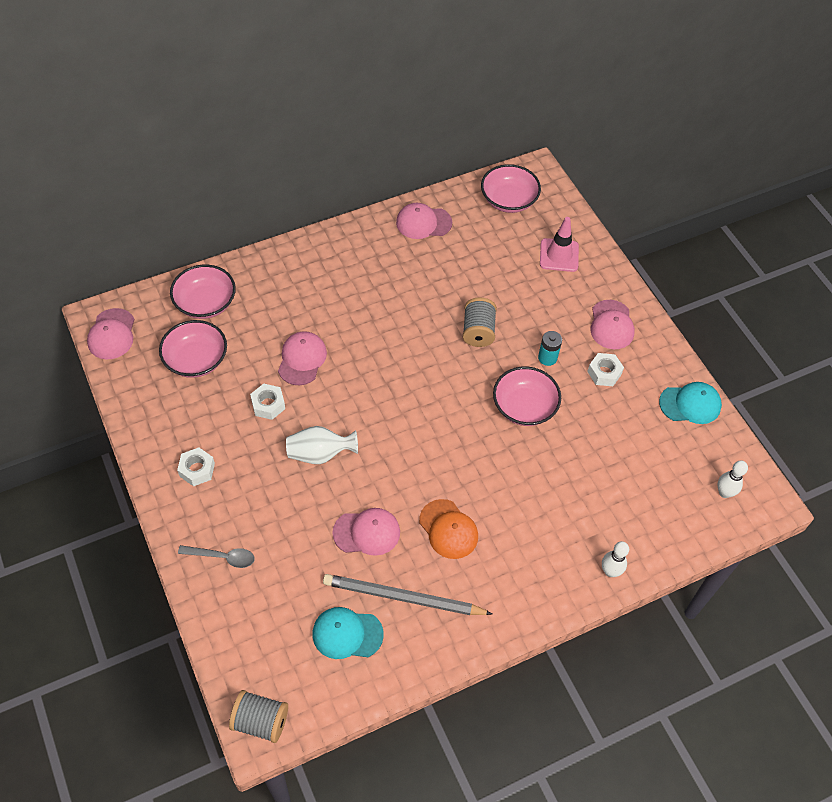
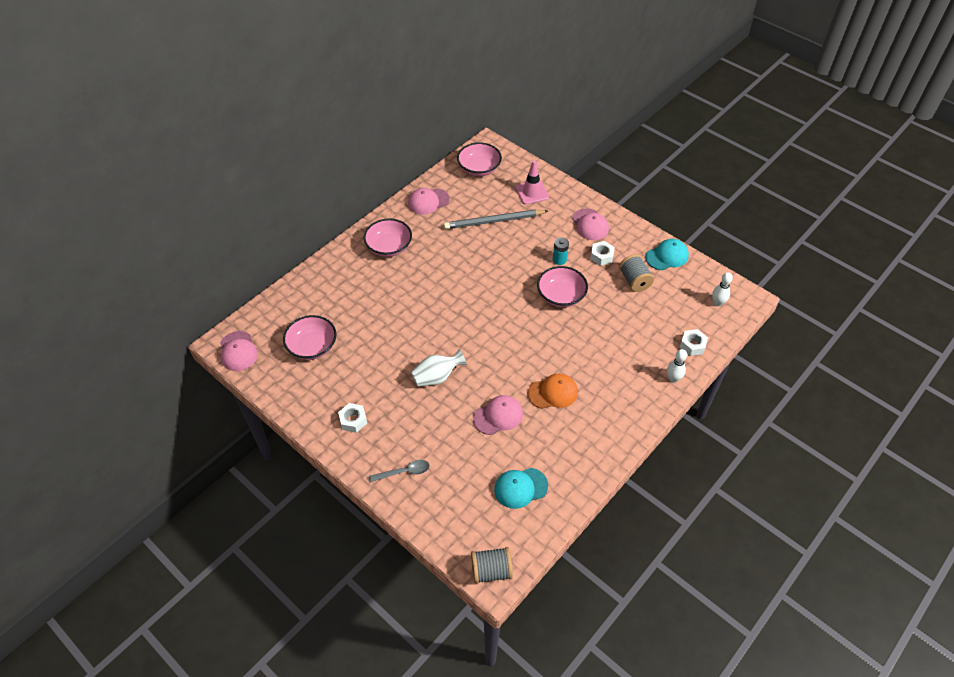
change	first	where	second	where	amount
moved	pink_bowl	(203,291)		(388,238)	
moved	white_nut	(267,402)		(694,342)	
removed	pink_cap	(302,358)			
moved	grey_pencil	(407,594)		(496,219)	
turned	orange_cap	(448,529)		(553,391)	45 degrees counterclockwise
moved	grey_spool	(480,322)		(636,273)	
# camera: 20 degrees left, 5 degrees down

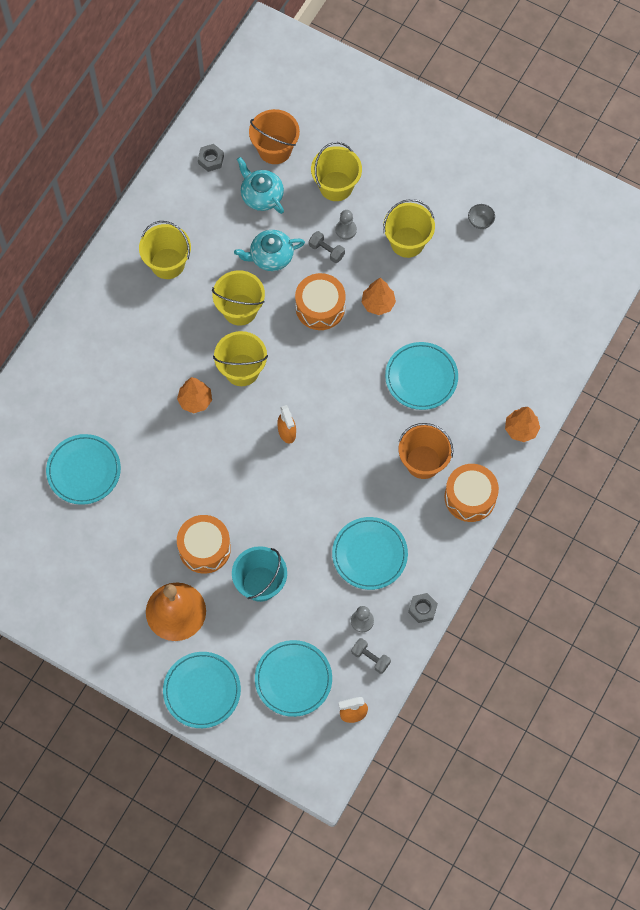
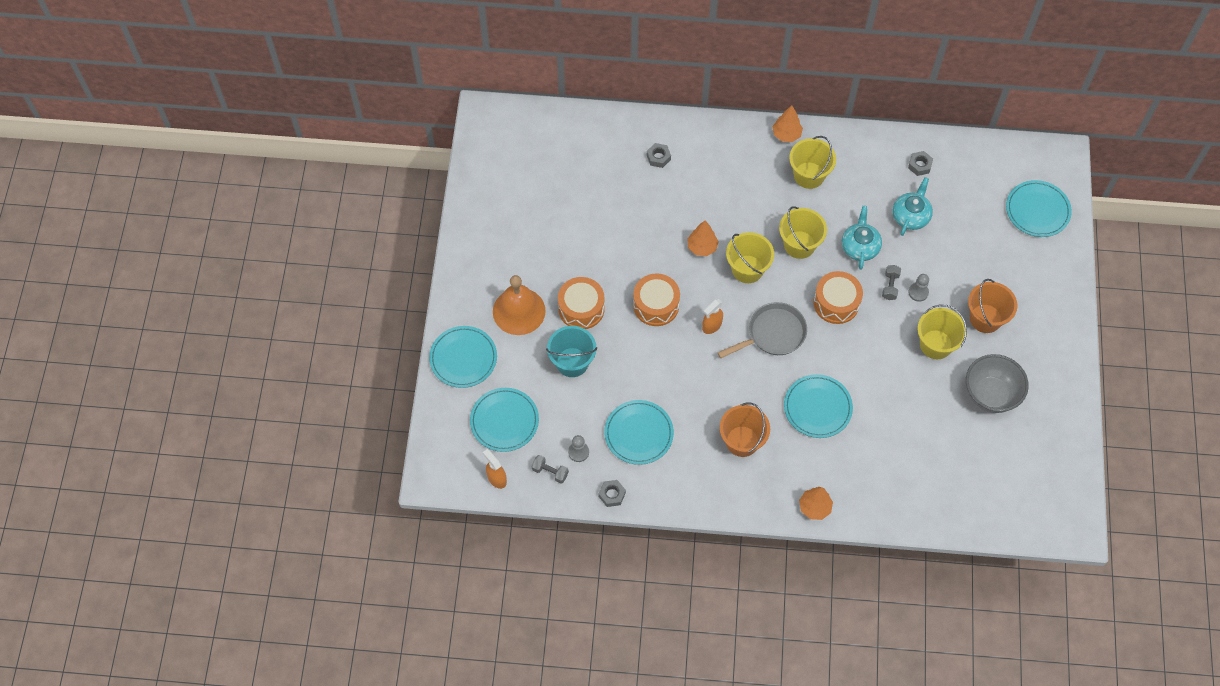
change	first	where	second	where	amount
moved	turquoise_plate	(83,469)		(1039,208)	
turned	turquoise_teapot	(269,250)		(862,238)	45 degrees clockwise
moved	orange_bucket	(274,136)		(992,306)	
removed	yellow_bucket	(336,171)			
turned	grey_dumbbell	(371,656)		(550,469)	75 degrees counterclockwise
moved	orange_tree	(379,296)		(788,123)	
moved	orange_drum	(471,493)		(656,299)	
resized	grey_bowl	(481,216)		(997,383)	x2.35
added			grey_nut	(659,155)	
added			grey_pan	(762,330)	
# camera: 65 degrees right, 5 degrees down

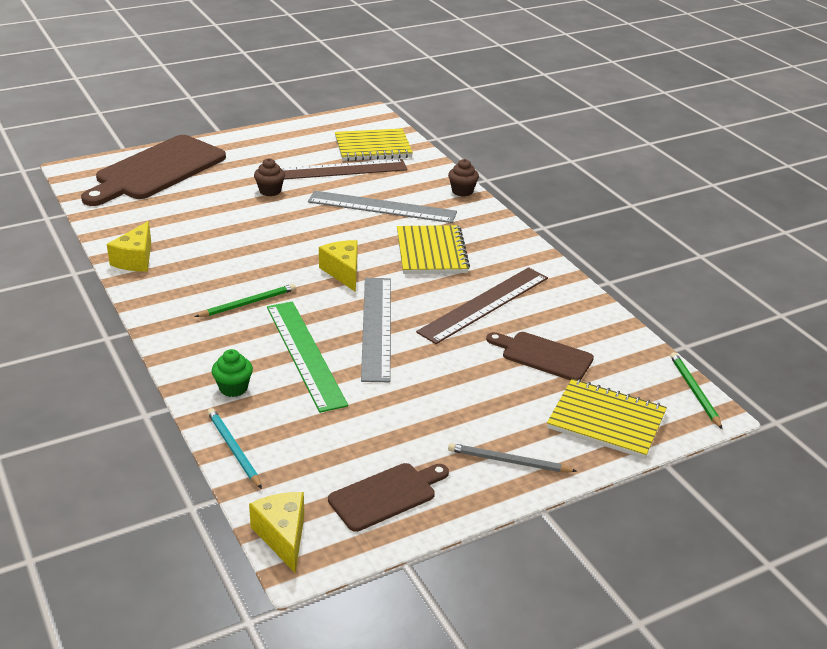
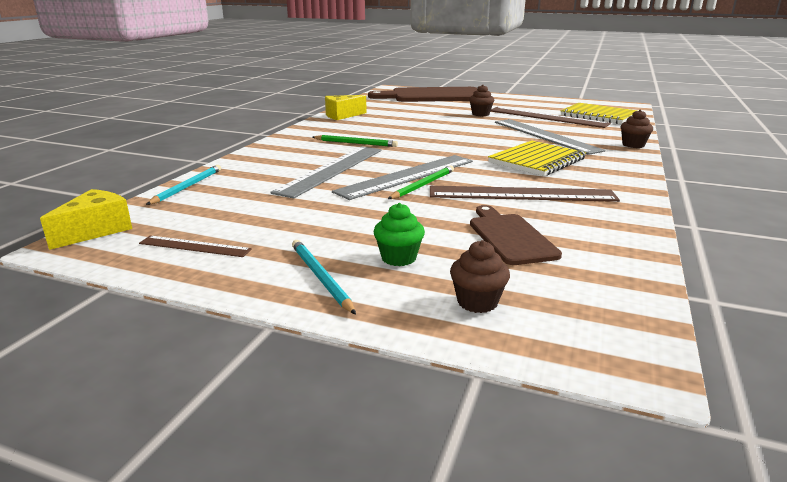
change	first	where	second	where	amount
moved	green_cupcake	(232,373)		(399,234)	
recoloured	green_ruler	(307,357)	grey_ruler	(326,172)	
removed	yellow_cheese	(338,266)			
replaced	brown_cutting_board	(388,497)	brown_ruler	(195,246)	
recoloured	grey_pencil	(512,457)	turquoise_pencil	(324,277)	
replaced	yellow_notebook	(607,419)	brown_cupcake	(480,276)	
moved	green_pencil	(696,390)		(421,182)	
# camera: 50 degrees right, 10 degrees down

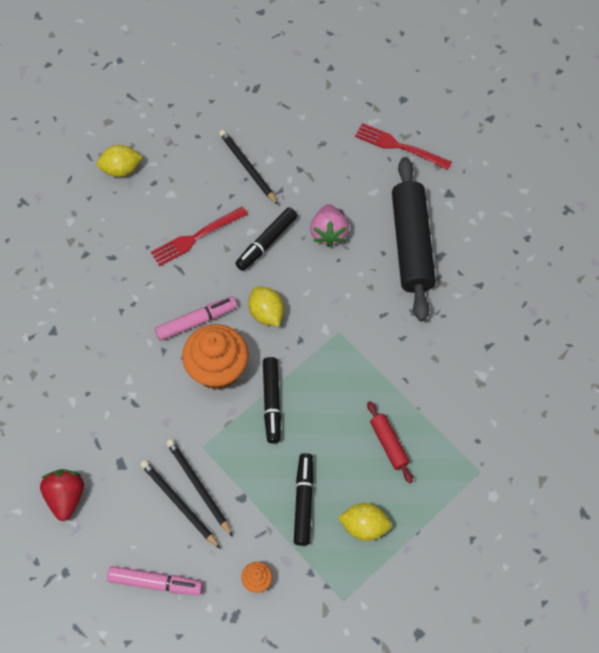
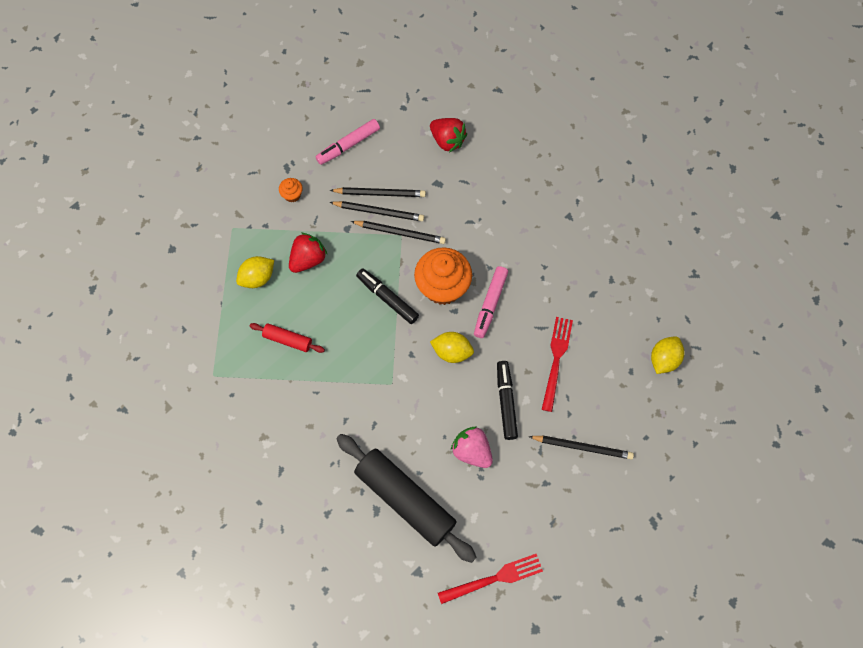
change	first	where	second	where	amount
replaced	black_marker	(304,499)	red_strawberry	(308,253)	
added			black_pencil	(398,232)	
# camera: 135 degrees right, 5 degrees up

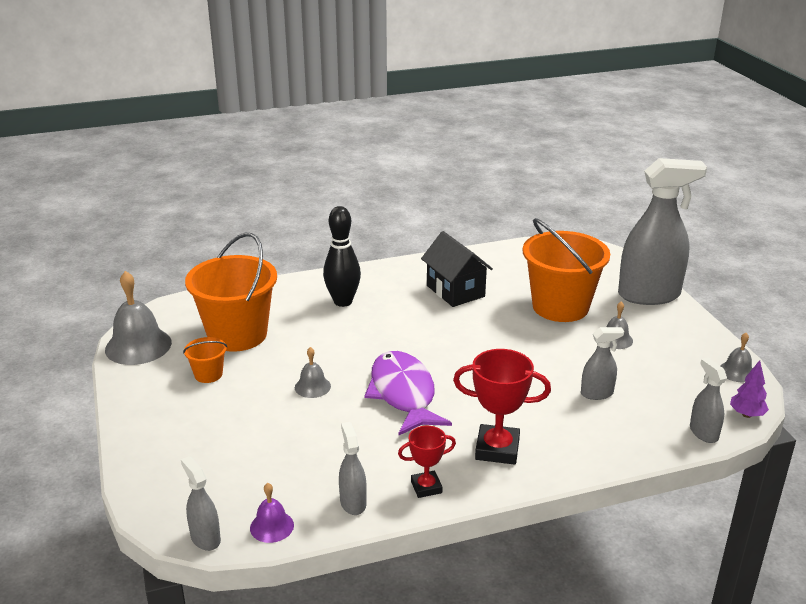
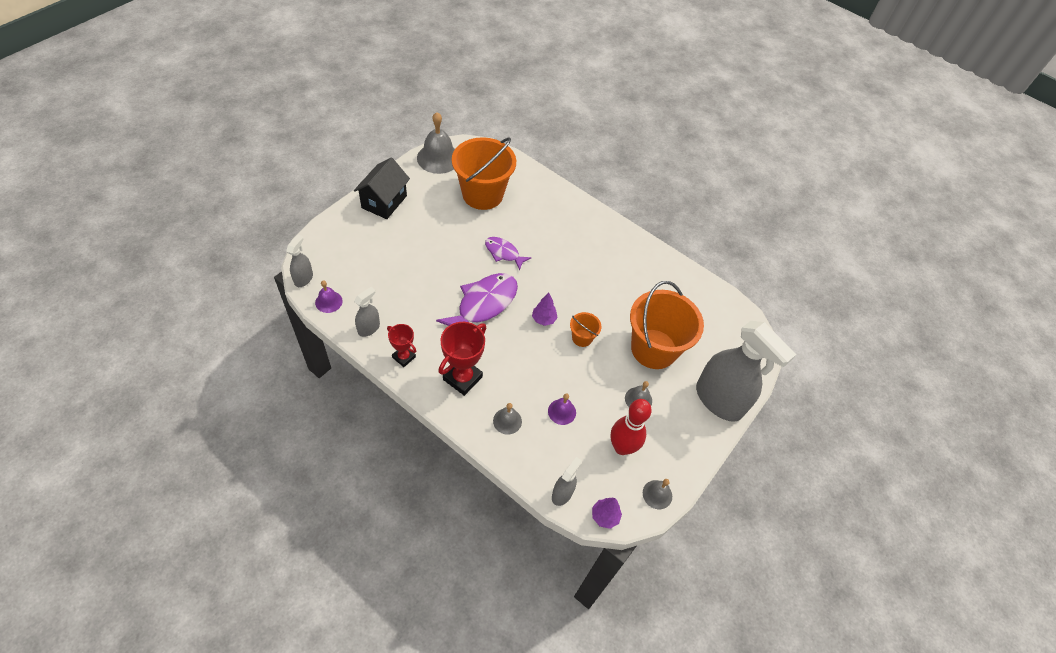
change	first	where	second	where	amount
moved	orange_bucket	(205,360)		(585,329)	
moved	grey_bell	(313,372)		(507,419)	
removed	black_bowling_pin	(342,256)			
moved	black_house	(457,269)		(382,188)	
turned	red_trophy	(502,407)		(462,359)	60 degrees clockwise
replaced	grey_spray_bottle	(602,363)	purple_bell	(562,409)	
added			purple_fish	(508,254)	
added			purple_tree	(545,309)	
added			red_bowling_pin	(631,427)	
# camera: 50 degrees right, 25 degrees up

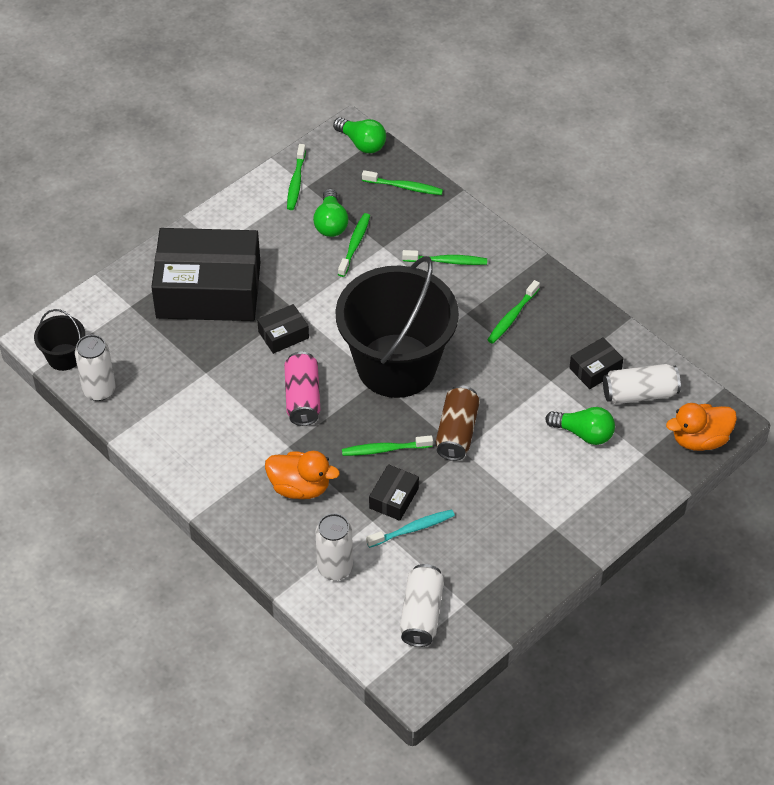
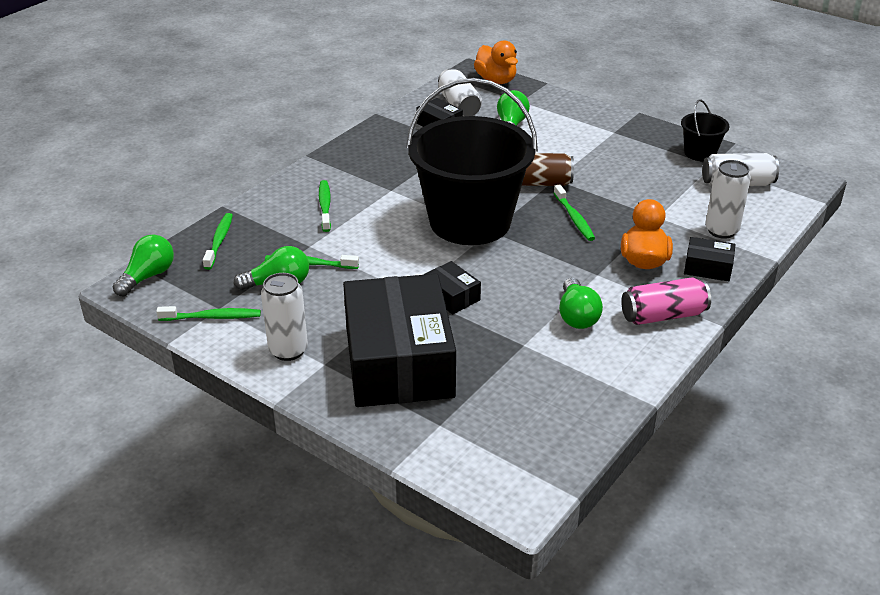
change	first	where	second	where	amount
moved	black_bucket	(59,340)		(705,130)	
moved	white_can	(95,368)		(284,317)	
moved	pink_can	(302,389)		(666,301)	
removed	turquoise_toothbrush	(410,528)			
moved	black_box	(394,492)		(710,259)	
removed	green_toothbrush	(513,312)			
added			green_light_bulb	(581,303)	
# camera: 100 degrees left, 15 degrees down

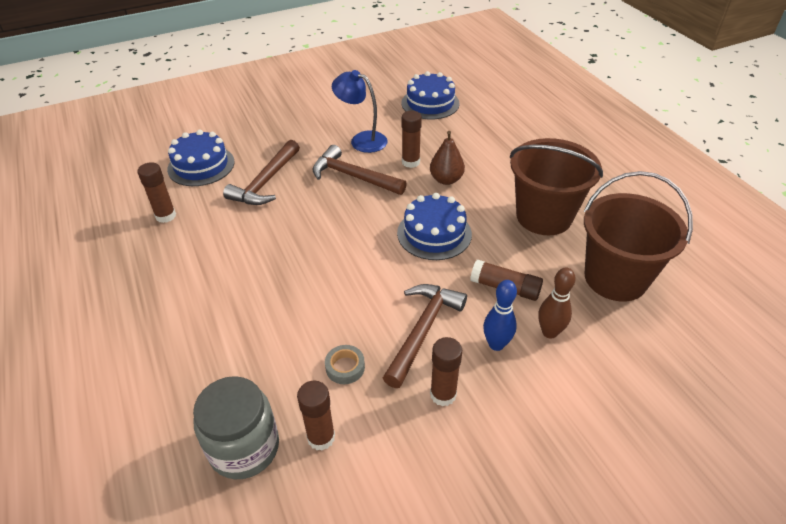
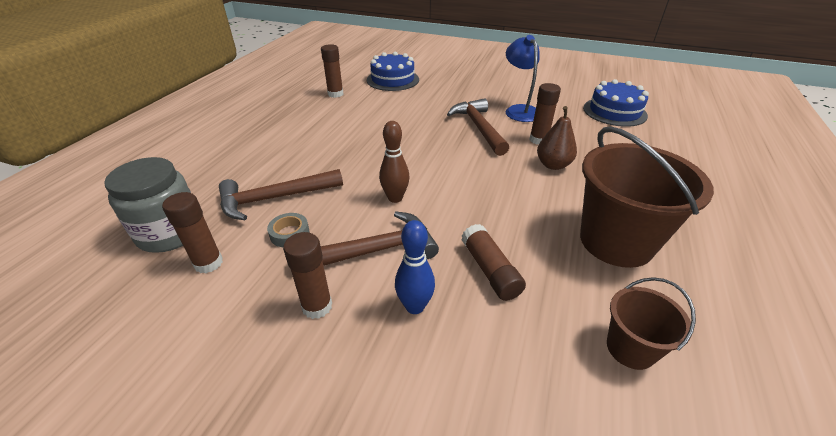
change	first	where	second	where	amount
moved	brown_hammer	(261,172)		(281,194)	
removed	blue_cake	(434,226)			
moved	brown_bowling_pin	(557,303)		(394,162)	
resized	brown_bucket	(638,236)		(651,323)	x0.51
# camera: 45 degrees right, 5 degrees down

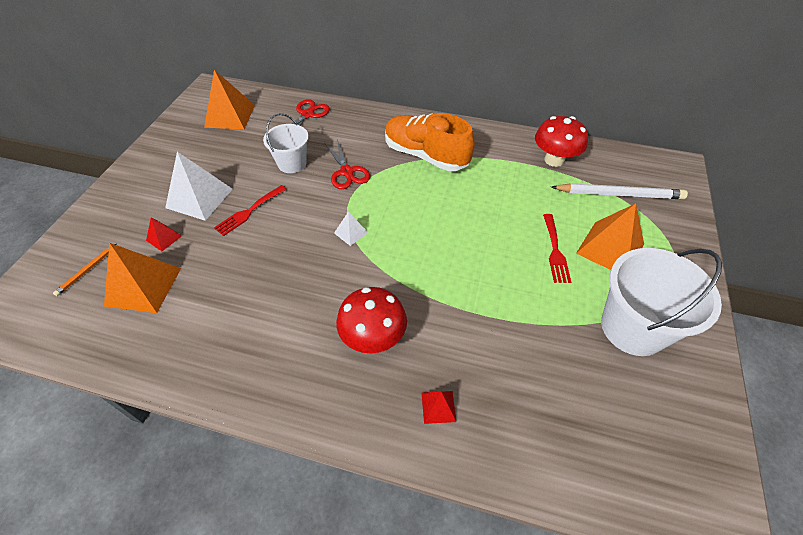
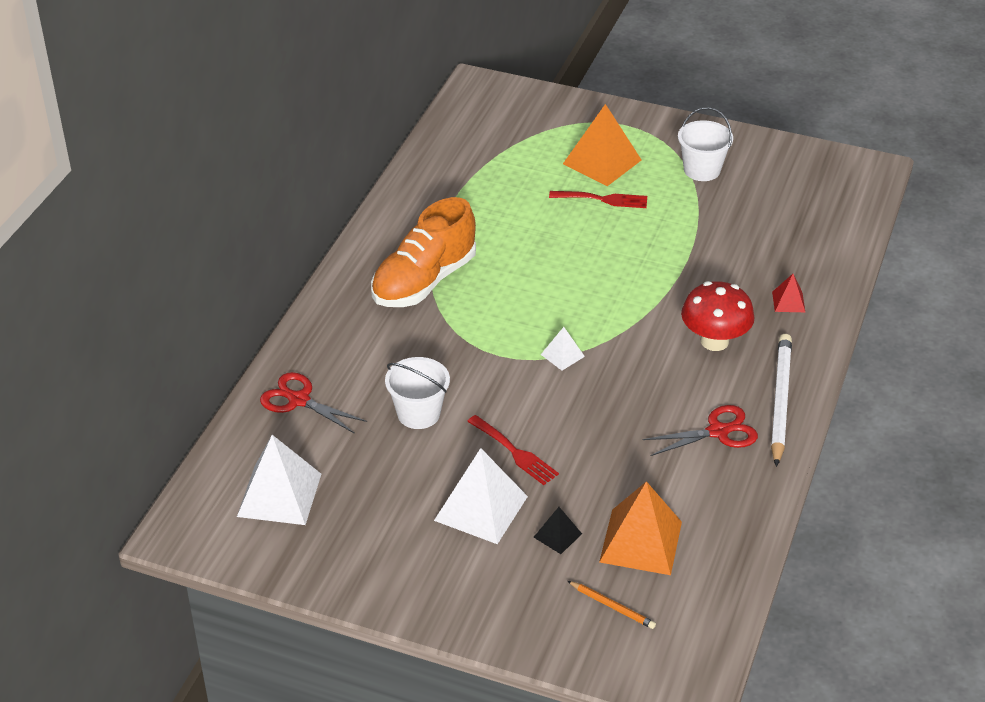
change	first	where	second	where	amount
recoloured	red_pyramid	(164,234)	black_pyramid	(558,530)	
recoloured	orange_pyramid	(229,99)	white_pyramid	(279,480)	
moved	red_scissors	(347,164)		(700,430)	
removed	red_mushroom	(561,141)			
moved	white_pencil	(619,191)		(781,400)	
resized	white_bucket	(661,302)		(705,144)	x0.60
# camera: 85 degrees left, 10 degrees down

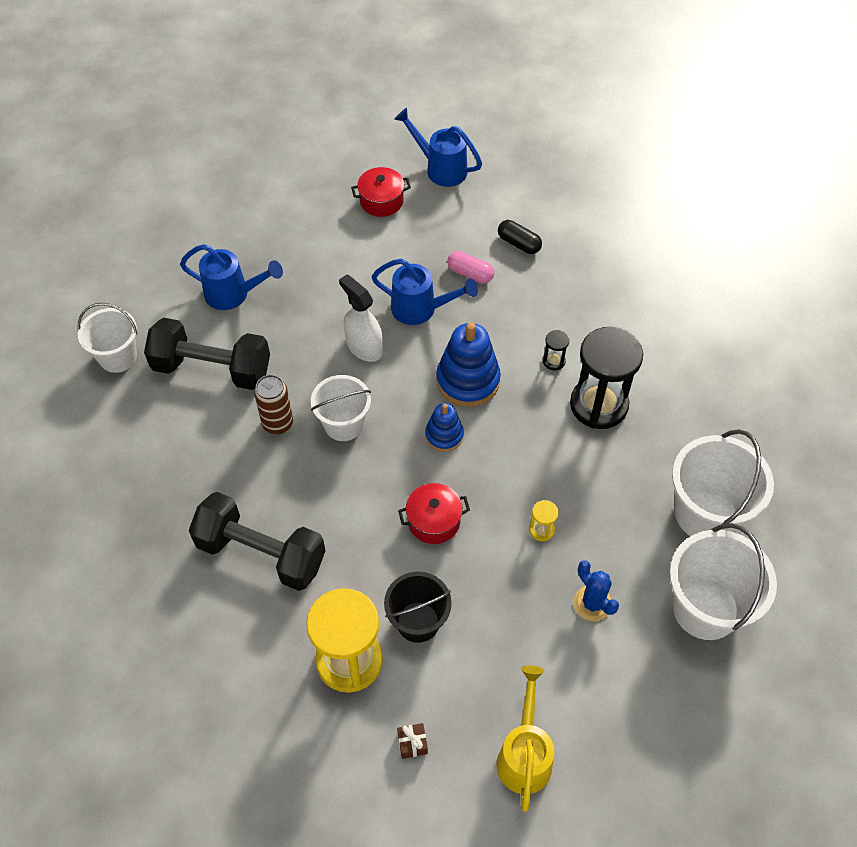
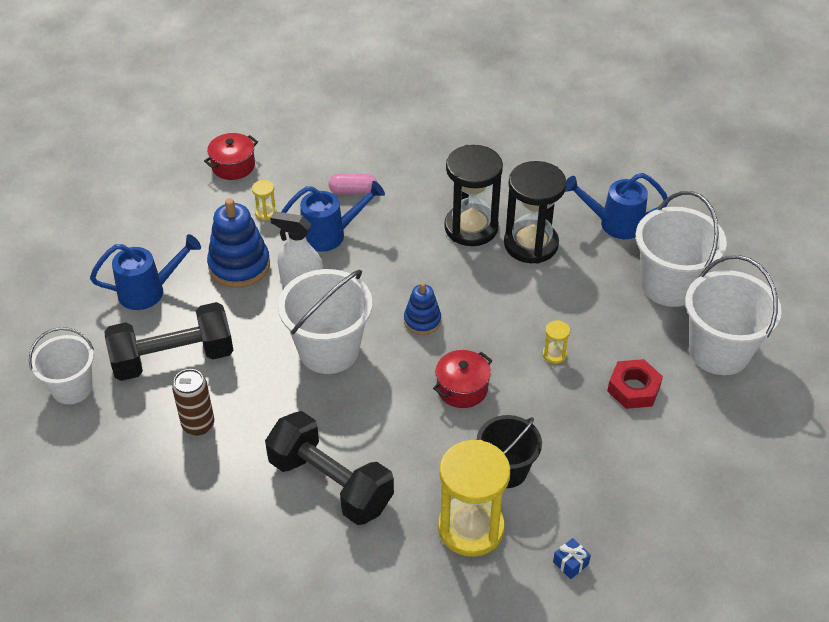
change	first	where	second	where	amount
turned	black_dumbbell	(257,541)		(329,468)	45 degrees clockwise
moved	brown_can	(273,404)		(193,402)	
resized	white_bucket	(341,408)		(325,321)	x1.54
moved	blue_watering_can	(438,147)		(617,206)	
recoloured	brown_gift	(412,741)	blue_gift	(572,558)	
moved	blue_stacking_toy	(468,364)		(238,243)	
removed	yellow_watering_can	(525,738)			
removed	black_capsule	(520,237)			
resized	black_hourglass	(555,350)		(473,195)	x2.45
replaced	blue_cactus	(596,591)	red_nut	(635,384)	
added			yellow_hourglass	(264,200)	
# camera: 30 degrees left, 10 degrees down

